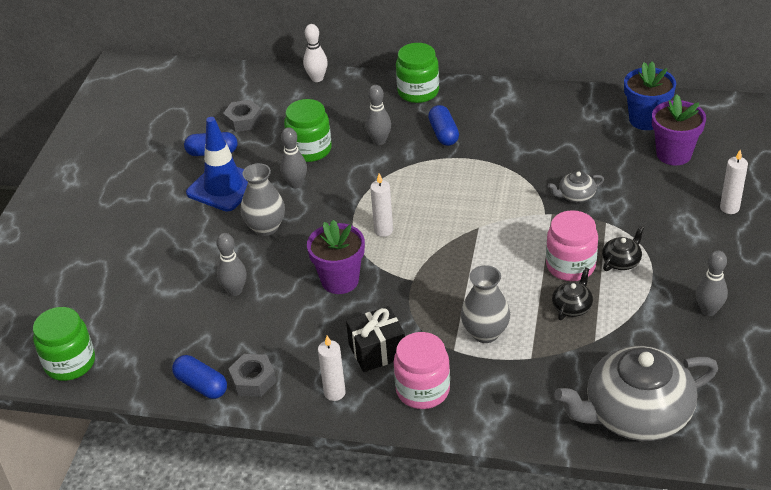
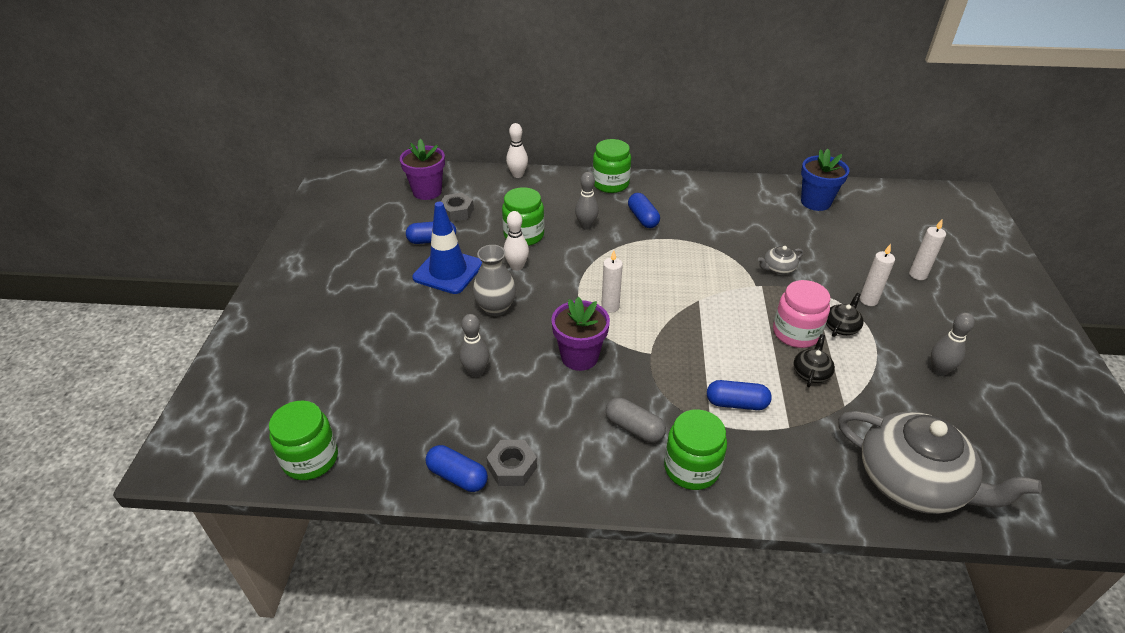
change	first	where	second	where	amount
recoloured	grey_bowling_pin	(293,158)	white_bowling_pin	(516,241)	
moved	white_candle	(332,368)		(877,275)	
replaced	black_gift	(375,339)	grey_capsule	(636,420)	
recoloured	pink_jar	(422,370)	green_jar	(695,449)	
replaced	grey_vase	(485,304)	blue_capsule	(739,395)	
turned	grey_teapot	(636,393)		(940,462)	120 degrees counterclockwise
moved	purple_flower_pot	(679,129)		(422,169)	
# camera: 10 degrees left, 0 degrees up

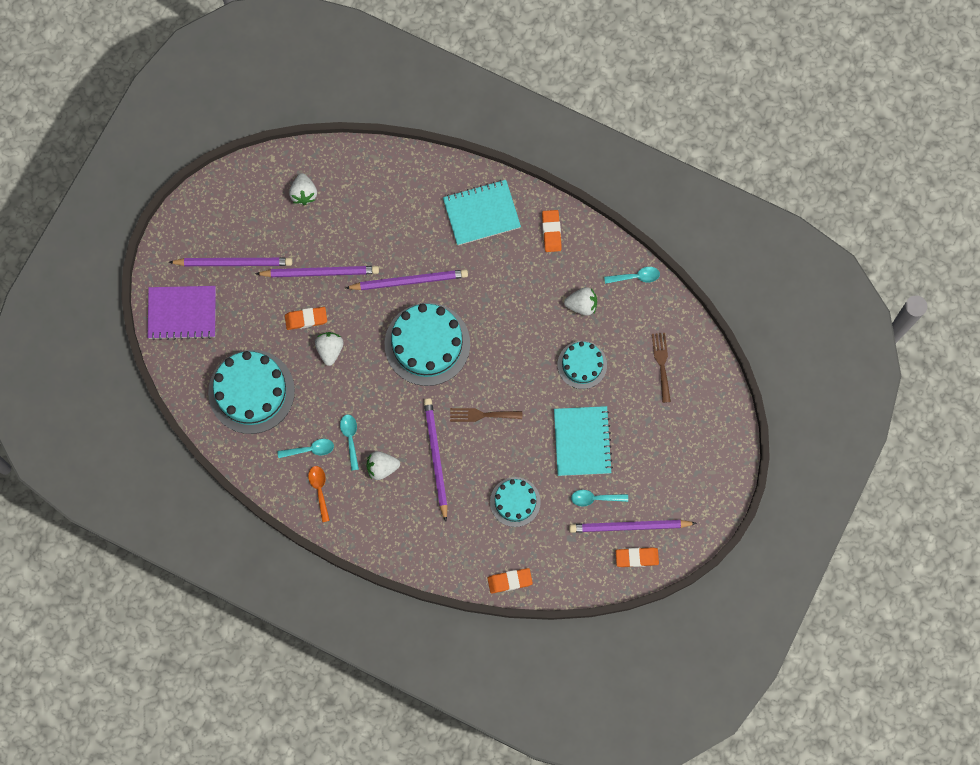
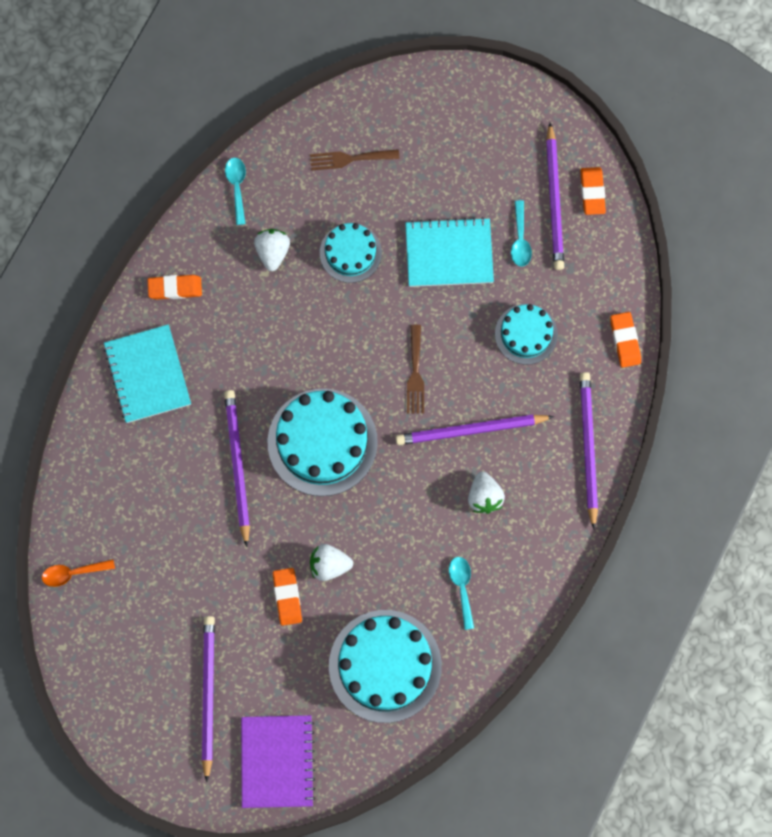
change	first	where	second	where	amount
moved	purple_pencil	(317,272)		(589,450)	
removed	white_strawberry	(303,189)			
moved	orange_spoon	(319,494)		(78,573)	
removed	turquoise_spoon	(349,443)			
# camera: 90 degrees left, 0 degrees up

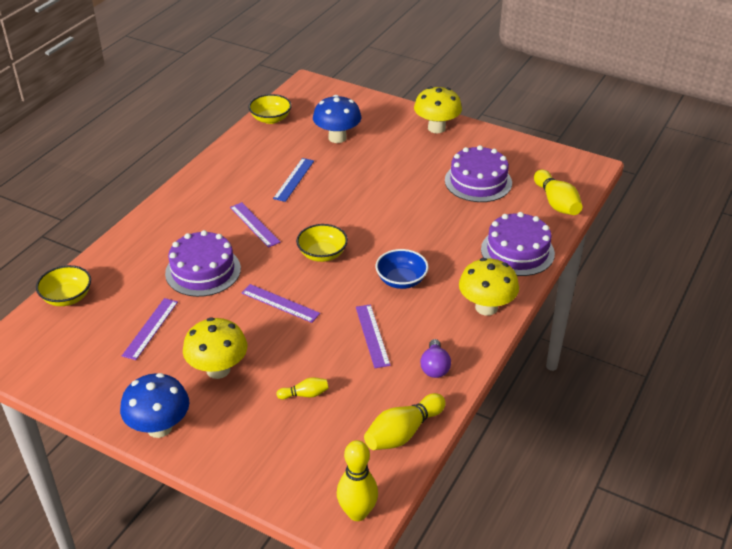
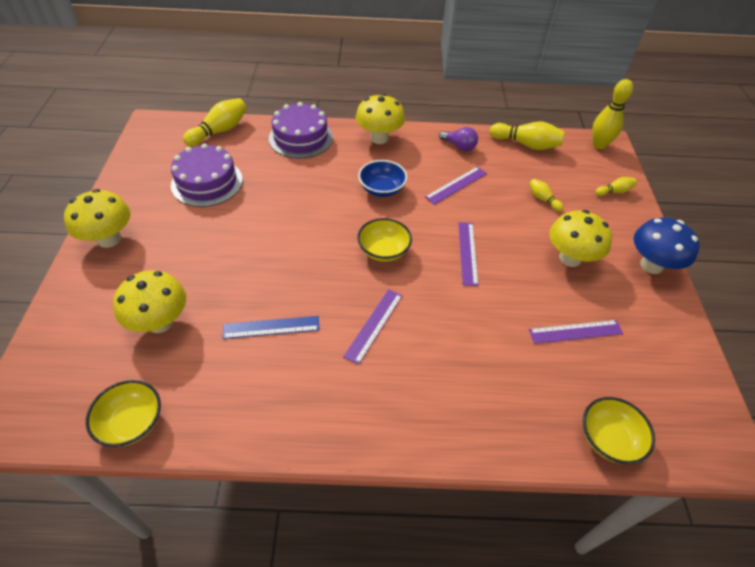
change	first	where	second	where	amount
removed	purple_cake	(203,263)			
recoloured	blue_mushroom	(337,119)	yellow_mushroom	(149,302)	
turned	purple_light_bulb	(435,358)		(458,139)	60 degrees clockwise
added			yellow_bowling_pin	(616,186)	
# camera: 120 degrees left, 10 degrees up

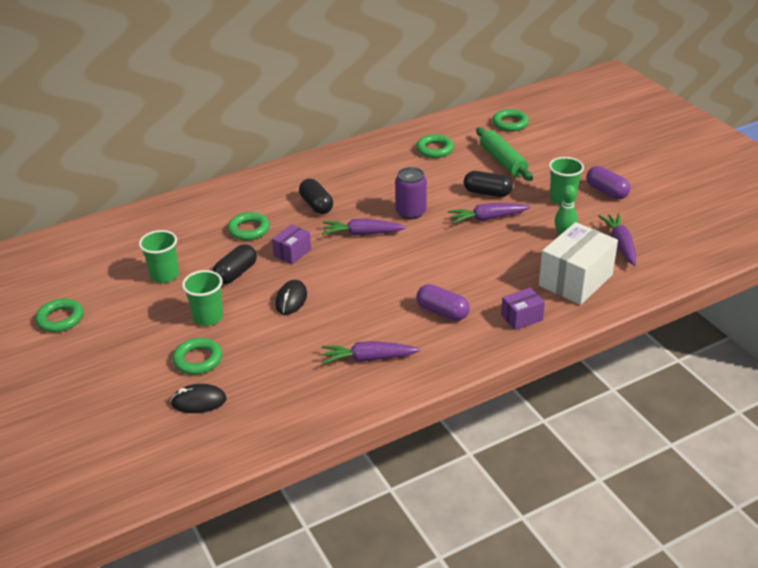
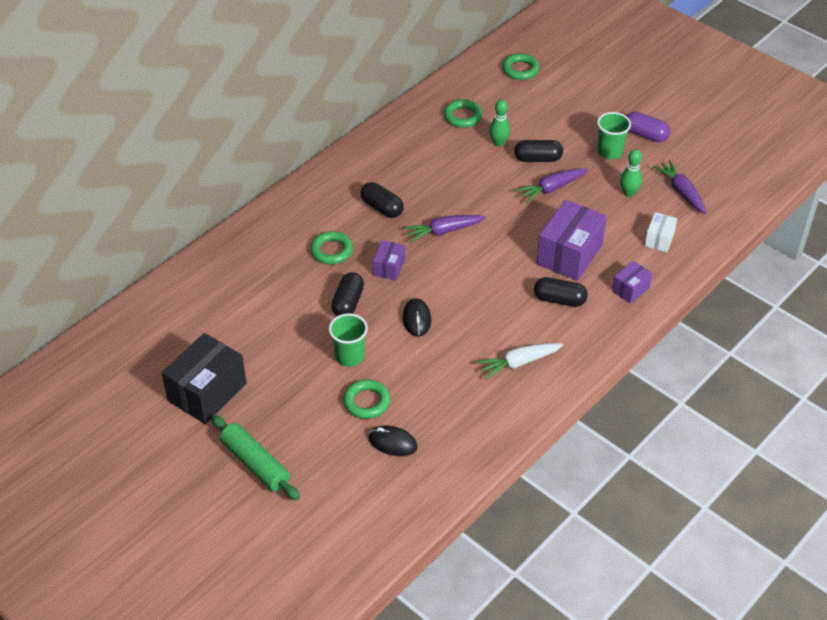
change	first	where	second	where	amount
replaced	green_ring	(59,315)	black_box	(204,378)	
removed	green_cup	(159,256)			
turned	black_mouse	(199,398)		(393,440)	45 degrees clockwise
recoloured	purple_carrot	(371,352)	white_carrot	(519,361)	
removed	purple_can	(411,193)			
recoloured	purple_capsule	(443,302)	black_capsule	(561,292)	
moved	green_rolling_pin	(504,154)		(255,457)	
resized	white_box	(578,263)		(661,232)	x0.52
added			green_bowling_pin	(499,123)	
added			purple_box	(571,240)	
# camera: 20 degrees left, 10 degrees up

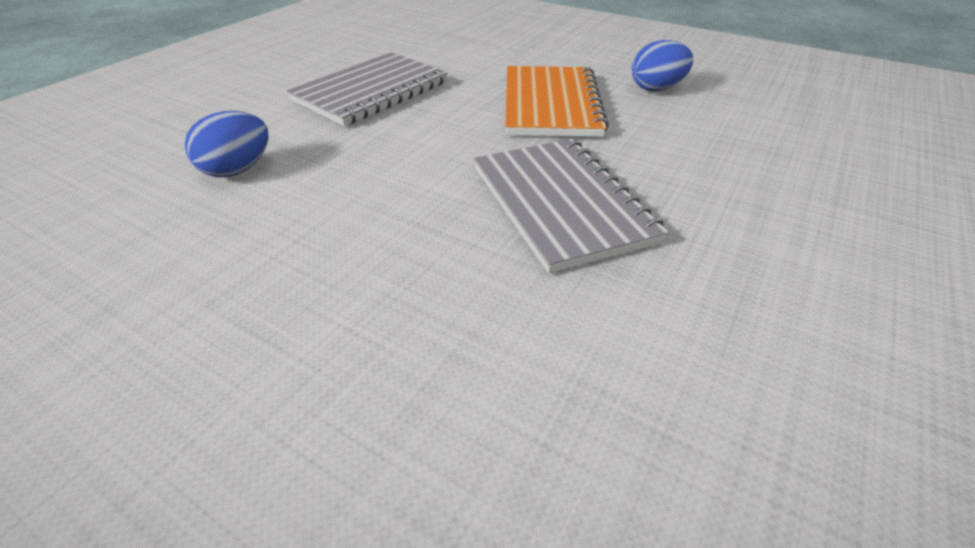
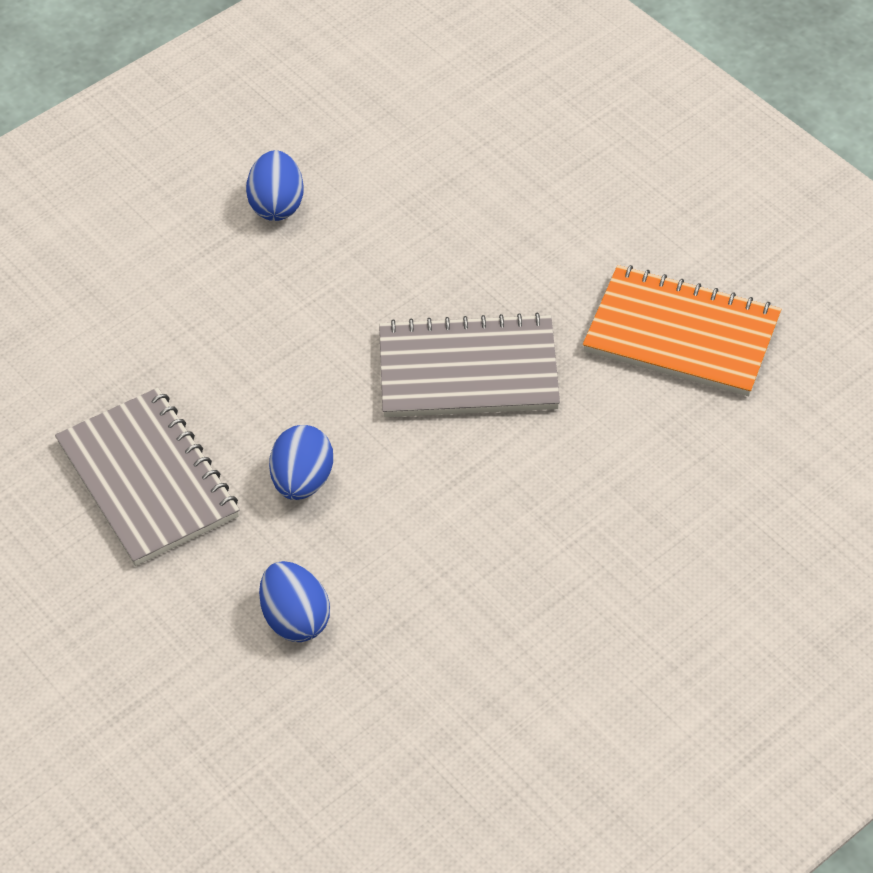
change	first	where	second	where	amount
moved	orange_notebook	(557,101)		(682,330)	
added			blue_egg	(301,462)	
# camera: 70 degrees left, 10 degrees up

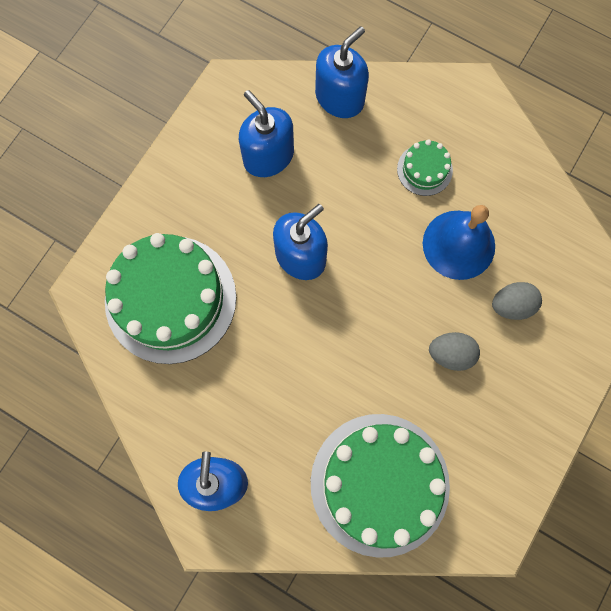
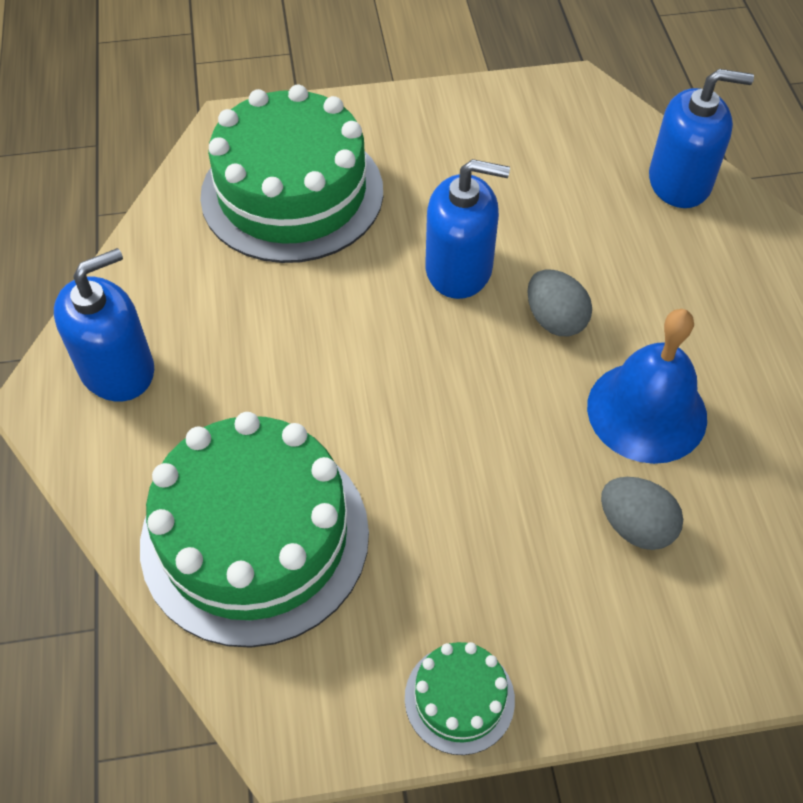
change	first	where	second	where	amount
removed	blue_soap_dispenser	(266,133)			
moved	green_cake	(425,167)		(460,698)	
moved	grey_egg	(454,351)		(559,302)	
# camera: 50 degrees right, 20 degrees down

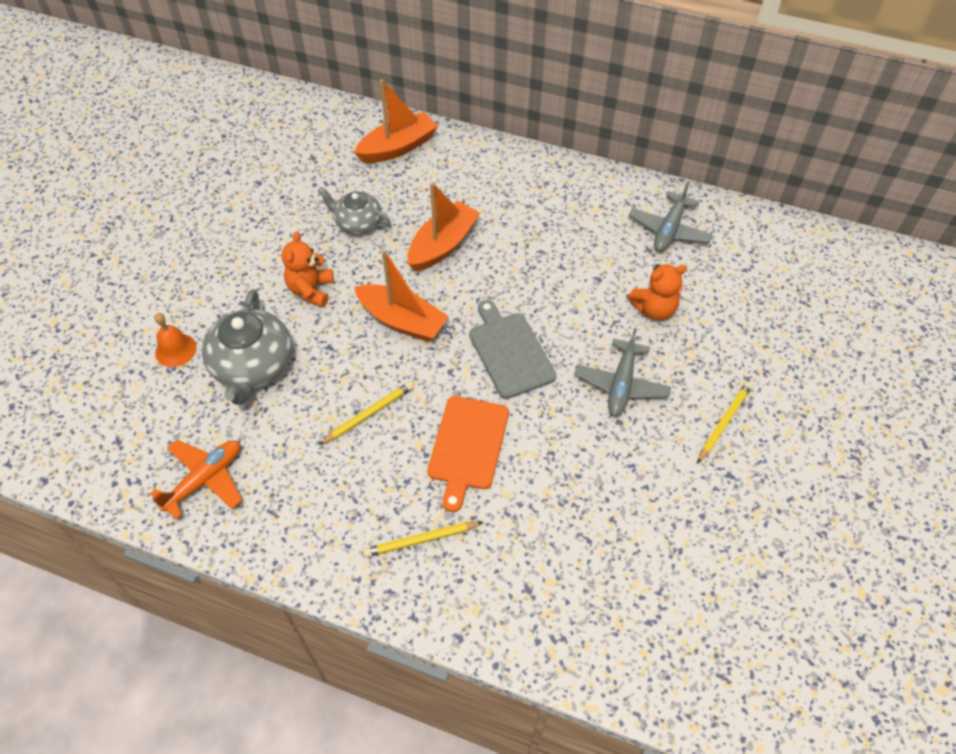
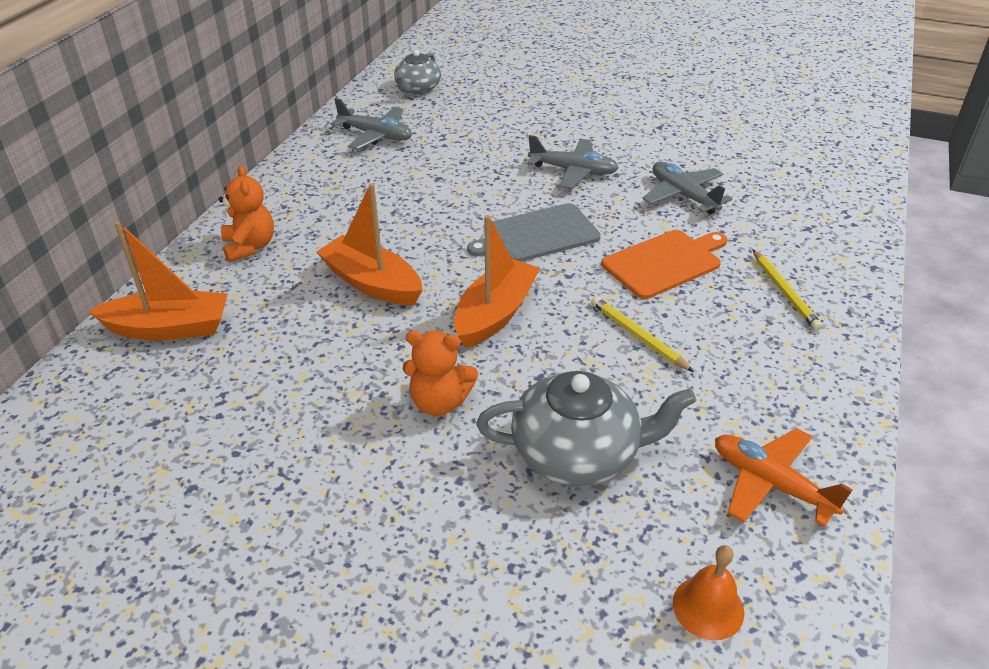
change	first	where	second	where	amount
moved	orange_bell	(175,340)		(708,592)	
moved	grey_teapot	(354,210)		(417,72)	
turned	orange_boat	(396,121)		(158,280)	120 degrees clockwise
turned	orange_cutting_board	(468,454)		(665,264)	45 degrees counterclockwise
moved	orange_teddy_bear	(657,292)		(246,213)	
removed	yellow_pencil	(724,423)			
added			grey_plane	(687,188)	
# camera: 90 degrees left, 15 degrees down

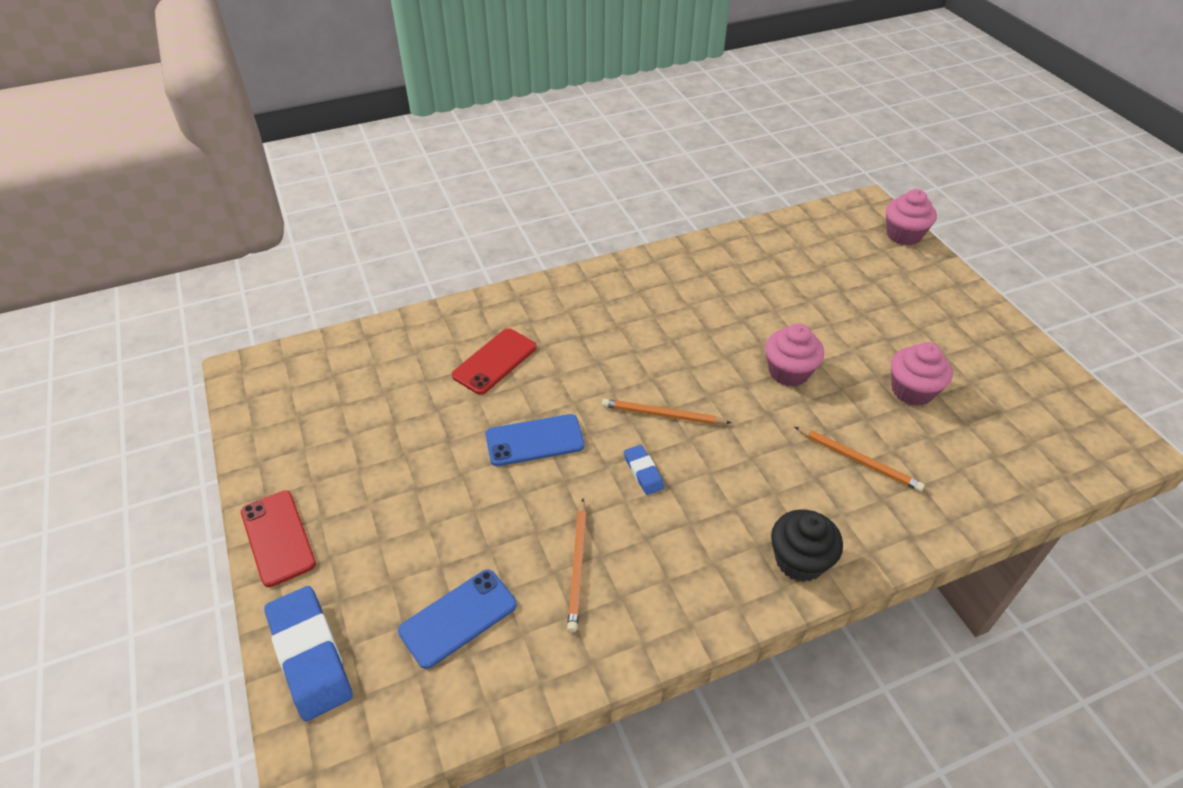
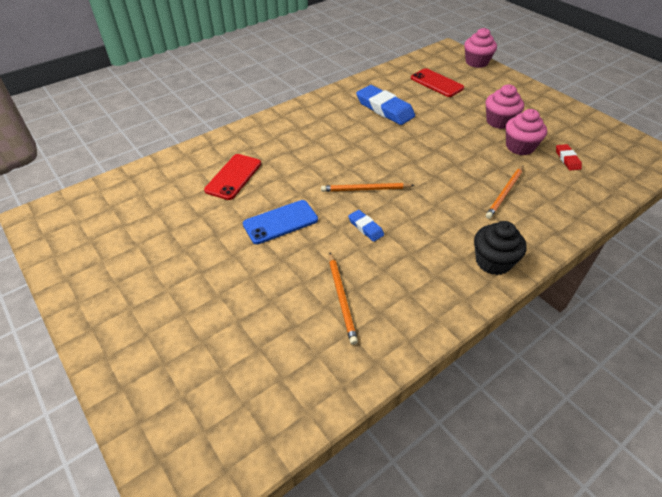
change	first	where	second	where	amount
moved	red_phone	(278,538)		(437,82)	
moved	blue_eraser	(308,653)		(385,105)	
removed	blue_phone	(457,619)			
moved	pink_cupcake	(794,355)		(505,107)	
turned	orange_pencil	(860,459)		(504,192)	105 degrees clockwise
added			red_eraser	(569,157)	
# camera: 15 degrees left, 0 degrees up

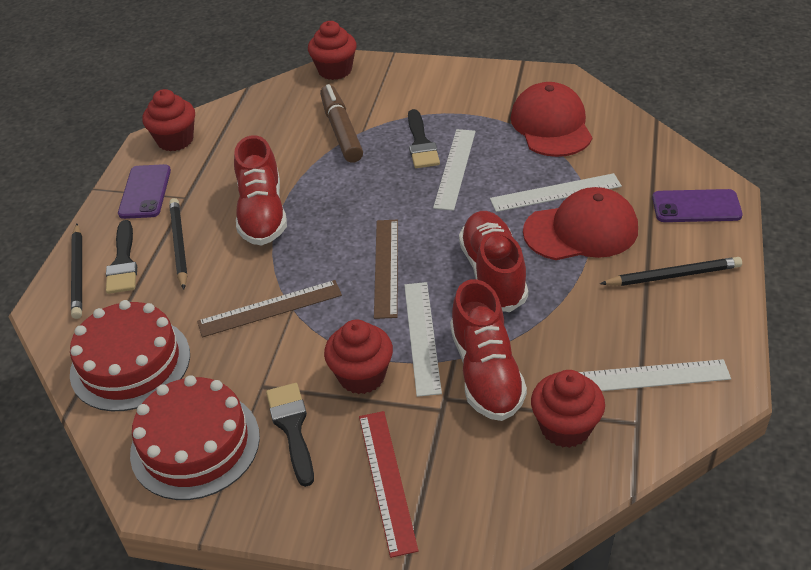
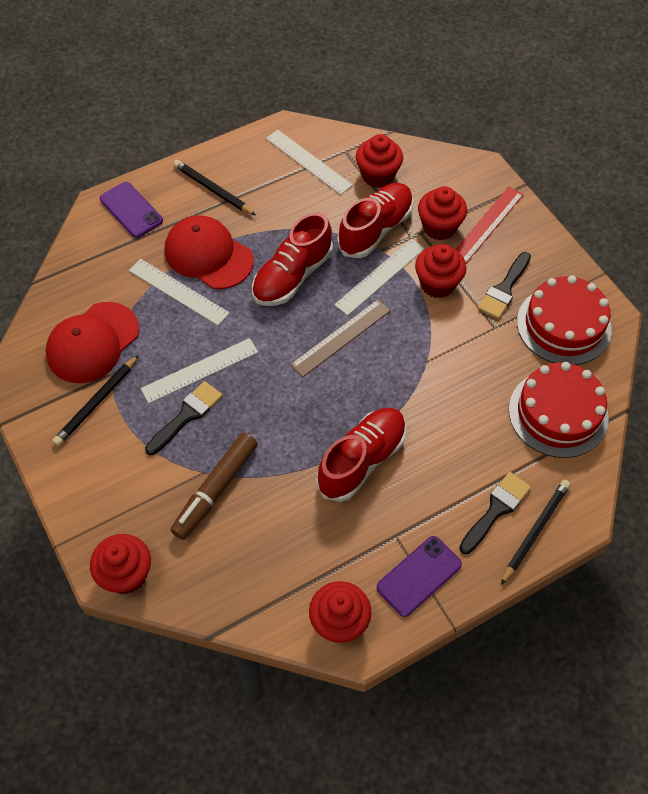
change	first	where	second	where	amount
moved	black_pencil	(178,244)		(95,400)	
removed	brown_ruler	(269,308)			
added			red_cupcake	(442,213)	
# camera: 135 degrees left, 15 degrees up

